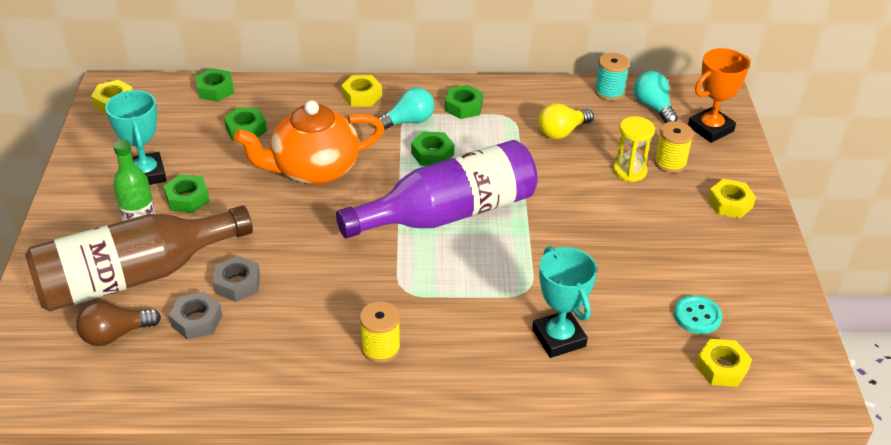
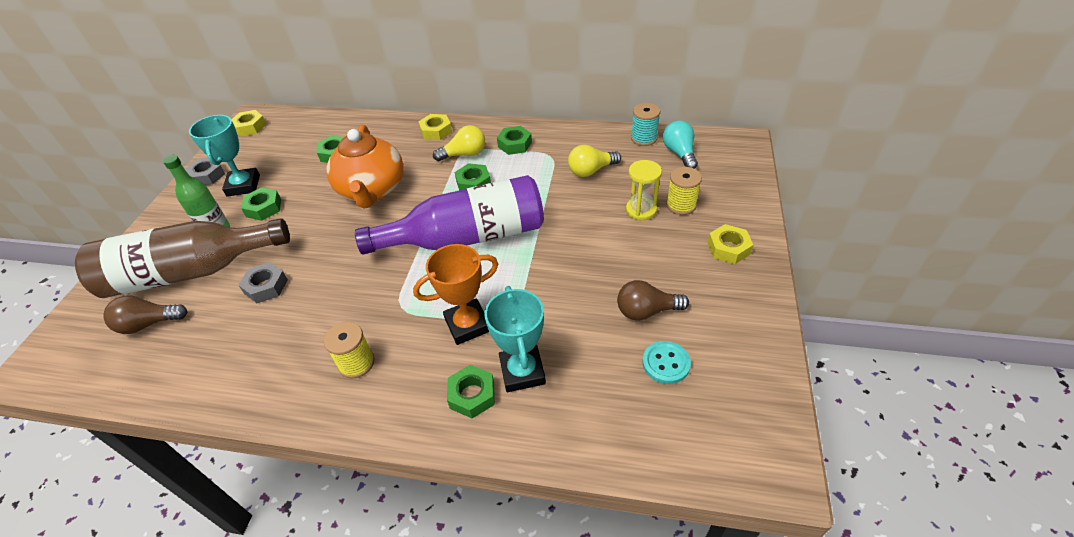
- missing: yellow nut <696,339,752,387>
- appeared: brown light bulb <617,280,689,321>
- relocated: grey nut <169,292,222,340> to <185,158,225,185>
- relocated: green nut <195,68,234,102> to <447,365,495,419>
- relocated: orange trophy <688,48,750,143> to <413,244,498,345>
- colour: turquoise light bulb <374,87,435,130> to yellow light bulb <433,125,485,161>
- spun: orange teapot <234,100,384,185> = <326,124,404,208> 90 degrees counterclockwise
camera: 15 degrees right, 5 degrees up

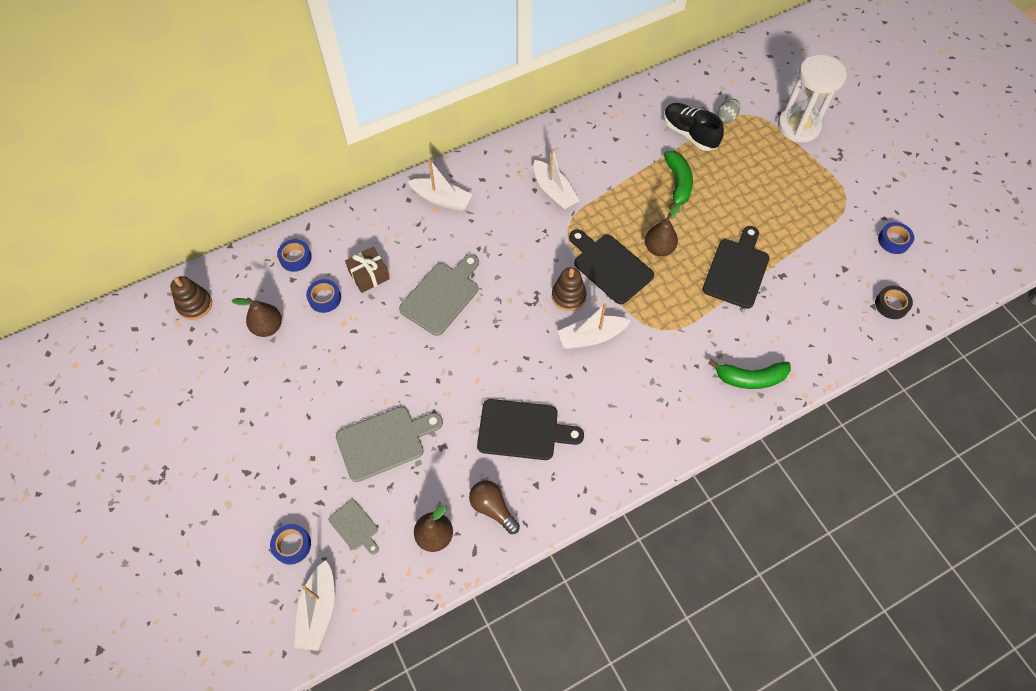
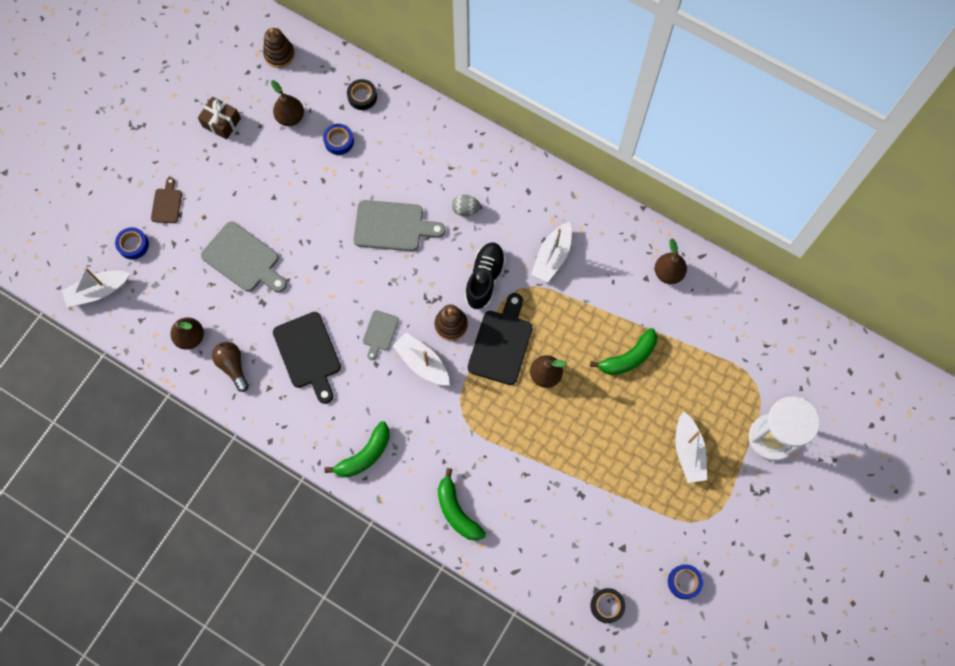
- missing: black cutting board <702,226,769,309>
- appeared: brown cutting board <151,177,182,223>
- appeared: green banana <325,421,390,477>
- appeared: brown pear <655,238,687,284>
- relocated: grey cutting board <329,499,379,555> to <363,310,399,360>
- relocated: brown gift <345,247,390,293> to <198,97,241,140>
- relocated: white boat <408,159,473,211> to <675,411,707,483>
- relocated: black shoe <664,103,724,151> to <465,243,506,309>
- relocated: grey egg <717,99,740,123> to <452,195,480,216>
- colour: blue tape <277,239,312,272> to black tape <347,79,377,110>
- spun: brown light bulb <469,480,520,534> = <212,342,249,392> 45 degrees counterclockwise
camera: 60 degrees right, 10 degrees up

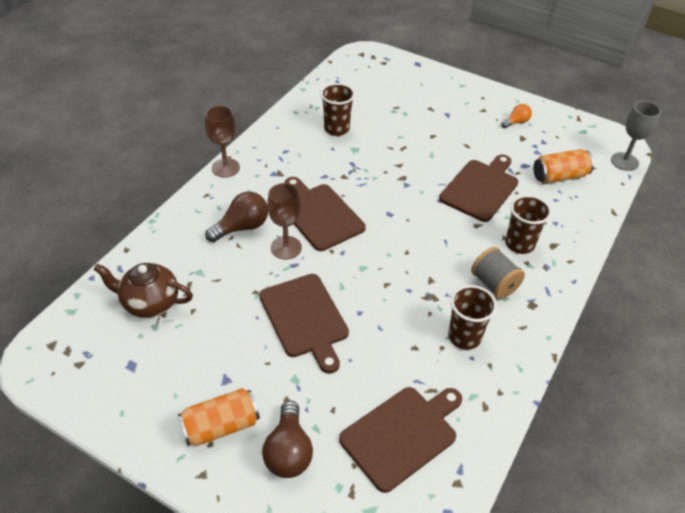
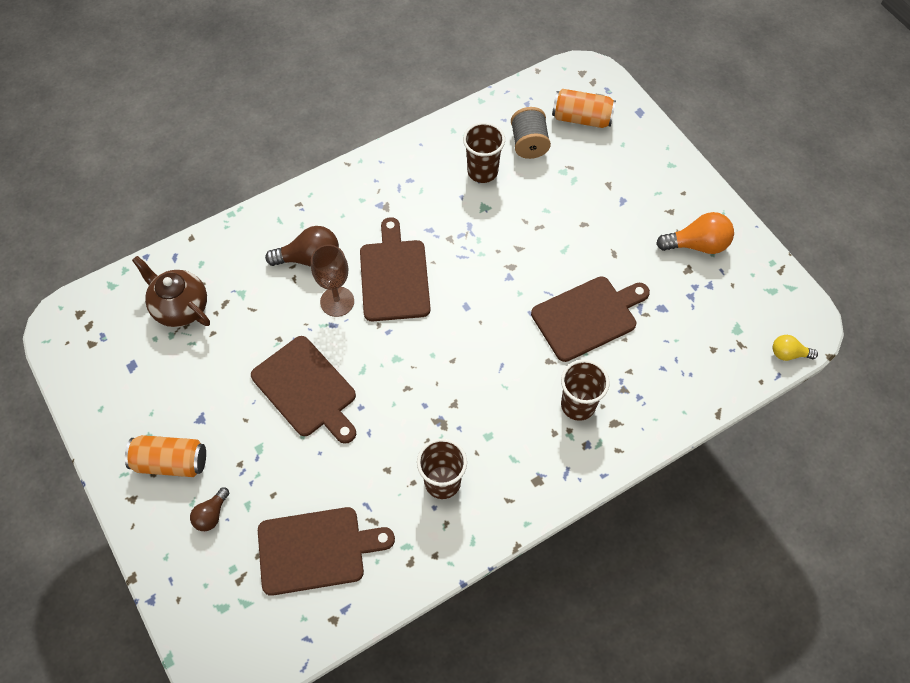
- missing: brown goblet <205,105,240,178>
- relocated: grey spool <471,247,525,299> to <511,107,551,159>
- relocated: orange can <533,149,594,184> to <552,89,616,128>
- exchanged: grey goblet <611,101,661,171> to yellow light bulb <773,335,818,361>
- spun: brown cutting board <259,274,349,374> = <251,336,356,444> 45 degrees counterclockwise
- size: brown light bulb <262,401,313,478> = <190,487,229,531> x0.59
- size: orange light bulb <501,104,532,128> = <656,212,734,254> x1.68
camera: 30 degrees right, 15 degrees up

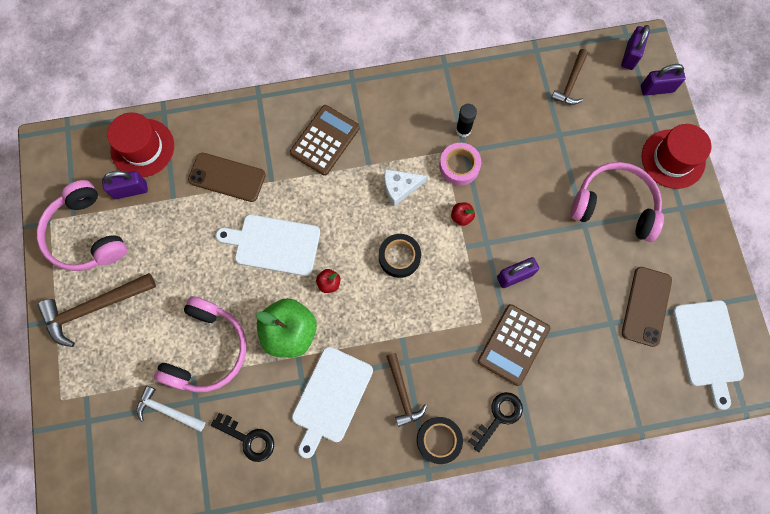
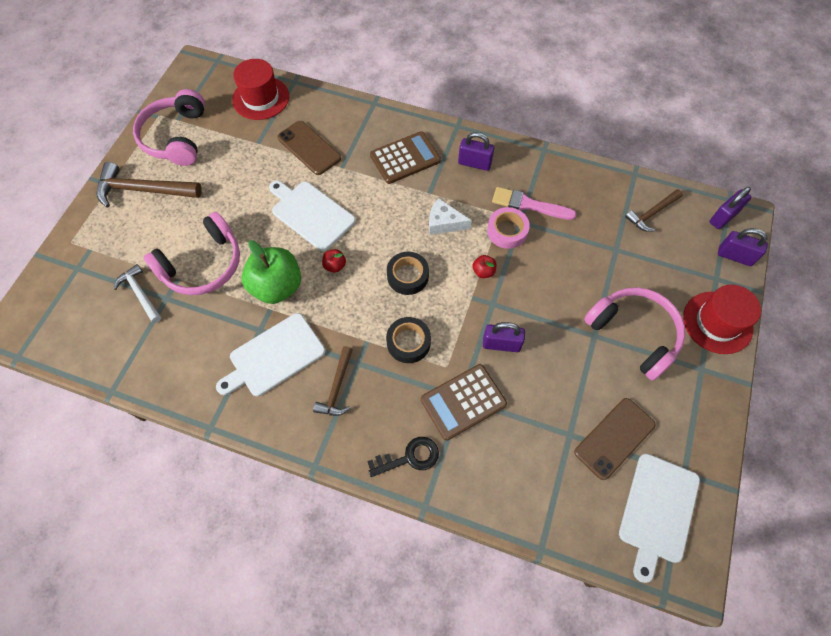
- missing: black key <211,413,274,462>
- relocated: purple padlock <102,171,148,199> to <458,132,494,171>
- relocated: black tape <417,417,463,464> to <386,317,431,363>
- exchanged: black glue stick <456,104,477,137> to pink brush <492,187,577,220>
camera: 30 degrees right, 10 degrees down

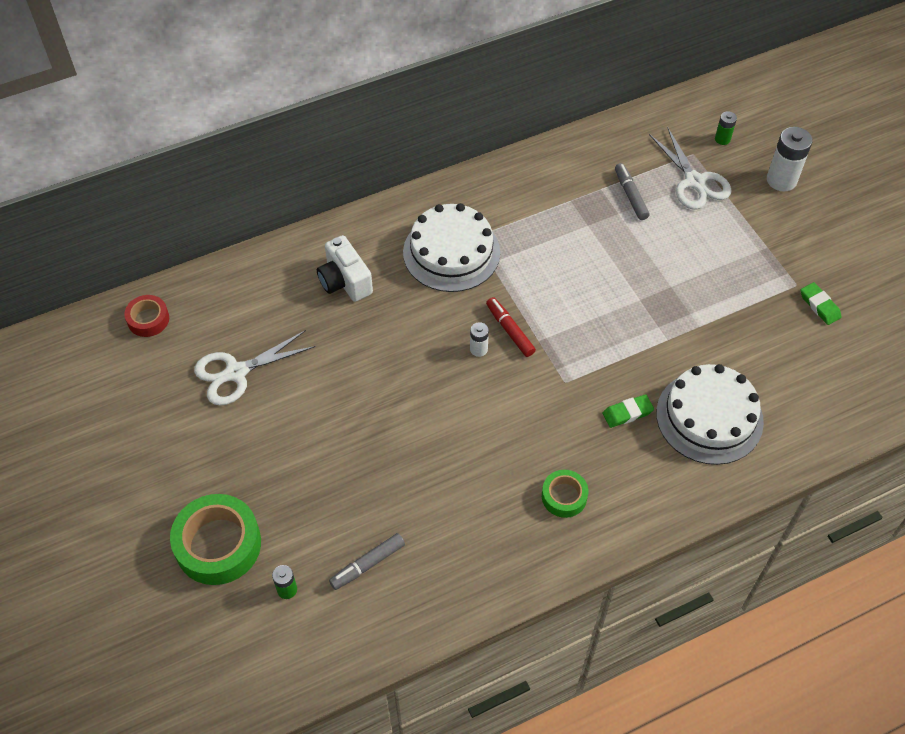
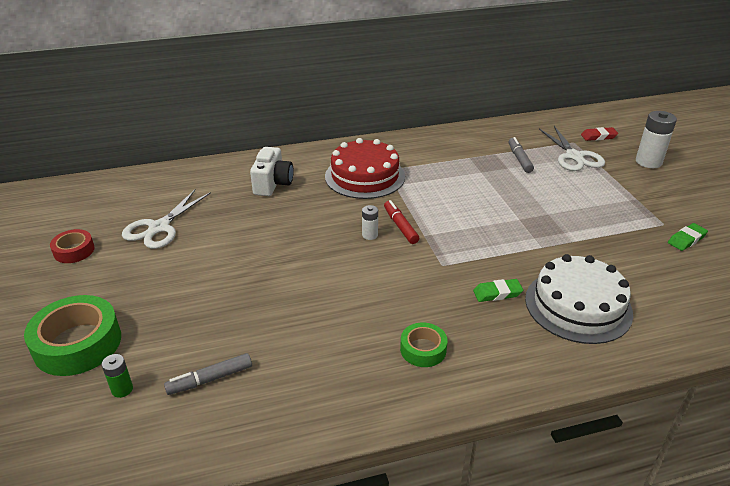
- relocated: red tape <124,295,169,337> to <50,229,95,263>
- exchanged: green battery <715,111,737,145> to red eraser <581,127,618,141>
- colour: white cake <403,203,500,292> to red cake <325,138,405,199>
- spun: white scissors <194,330,316,406> = <122,189,211,249> 45 degrees counterclockwise
- spun: white camera <317,235,373,302> = <250,147,294,196> 150 degrees counterclockwise
- spun: green eraser <801,282,841,325> = <668,223,708,251> 75 degrees clockwise
camera: 10 degrees right, 20 degrees down

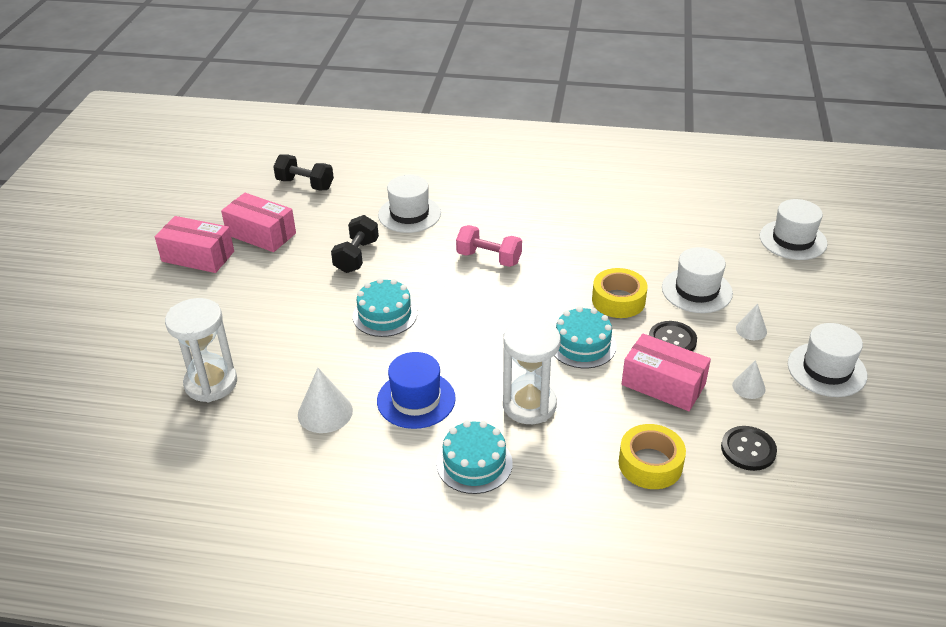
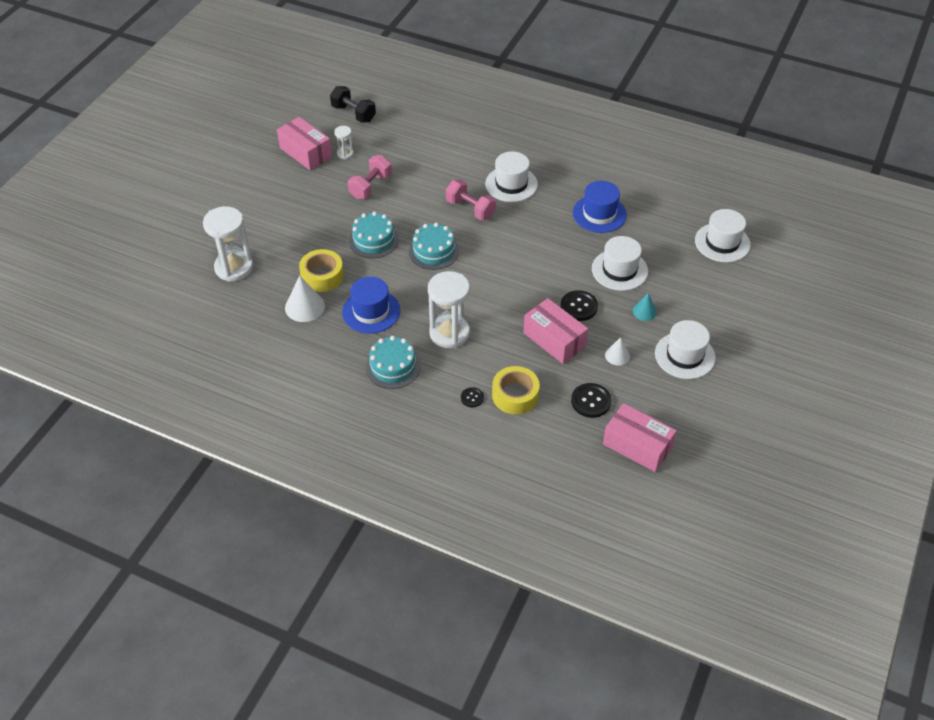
- appeared: white hourglass <334,126,354,159>
- appeared: black button <461,387,484,407>
- appeared: blue hat <573,181,627,233>
- relocated: pink box <155,216,234,273> to <603,403,677,472>
- relocated: white hat <378,175,441,233> to <485,151,538,202>
- relocated: turquoise cake <554,306,617,368> to <409,222,459,270>
- relocated: yellow tape <592,268,648,318> to <299,249,344,292>
- colour: black dumbbell <331,215,379,273> to pink dumbbell <348,155,392,199>
- colour: white cone <736,304,767,340> to turquoise cone <633,293,657,321>
camera: 15 degrees right, 10 degrees up

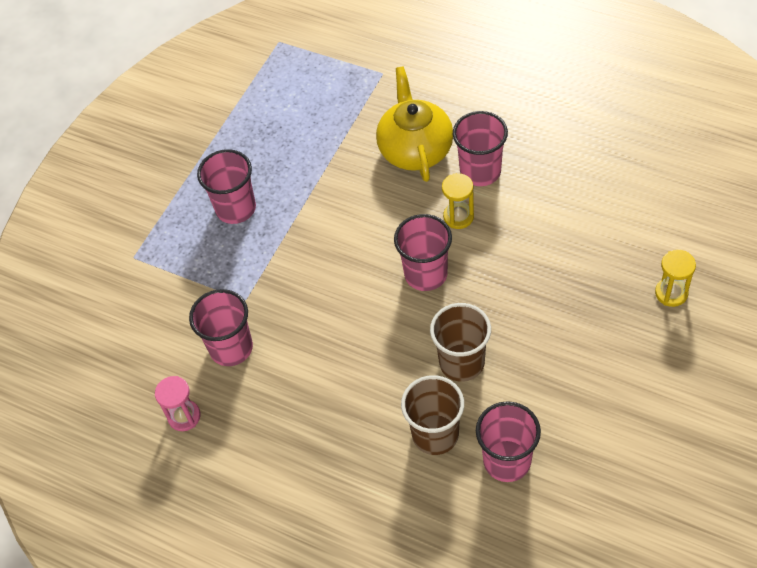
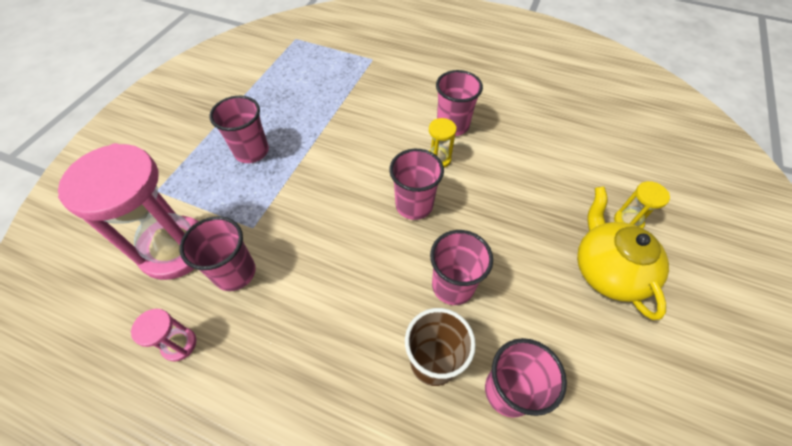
- appeared: pink hourglass <58,143,199,280>
- relocated: yellow teapot <376,66,453,182> to <577,186,669,320>
- colour: brown cup <430,303,491,382> to pink cup <430,230,493,305>
camera: 10 degrees left, 0 degrees up

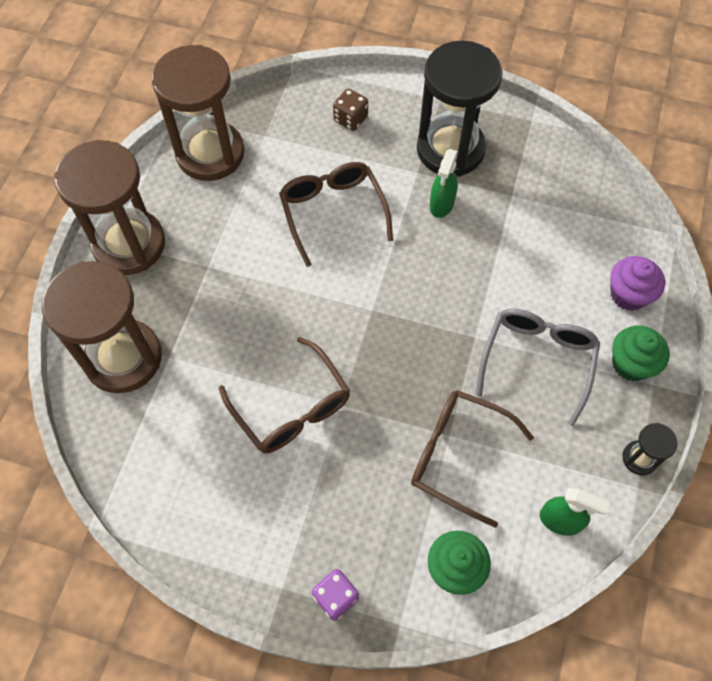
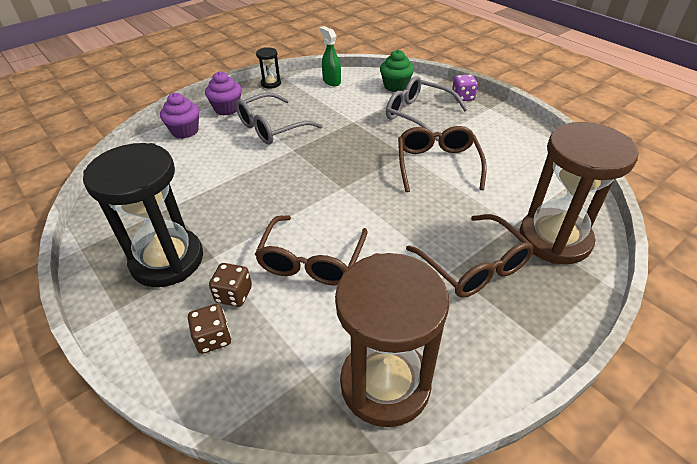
- missing: brown hourglass <54,140,165,275>
- missing: green spray bottle <430,149,458,218>
- appeared: brown dice <209,263,252,307>
- appeared: grey glasses <386,76,468,141>
- relocated: brown glasses <411,390,534,528> to <406,214,534,298>
- colour: green cupcake <612,326,670,381> to purple cupcake <205,71,242,116>
camera: 145 degrees left, 20 degrees down

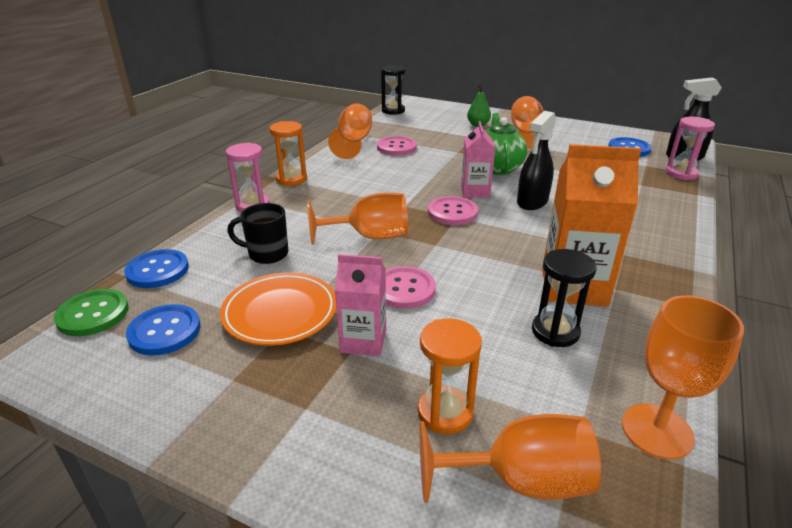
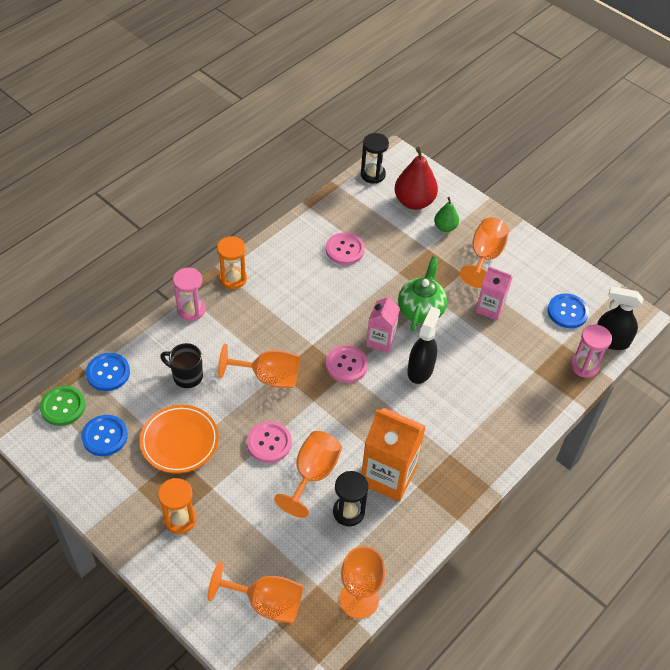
- appeared: red pear <395,147,438,210>
- relocated: orange goblet <328,103,372,159> to <274,431,342,518>
- relocated: pink carton <335,254,386,356> to <476,267,512,320>
- relocated: orange hourglass <418,318,482,434> to <158,478,196,534>
- spun: black spray bottle <517,111,556,210> = <407,307,440,384> 150 degrees clockwise
camera: 15 degrees right, 20 degrees up

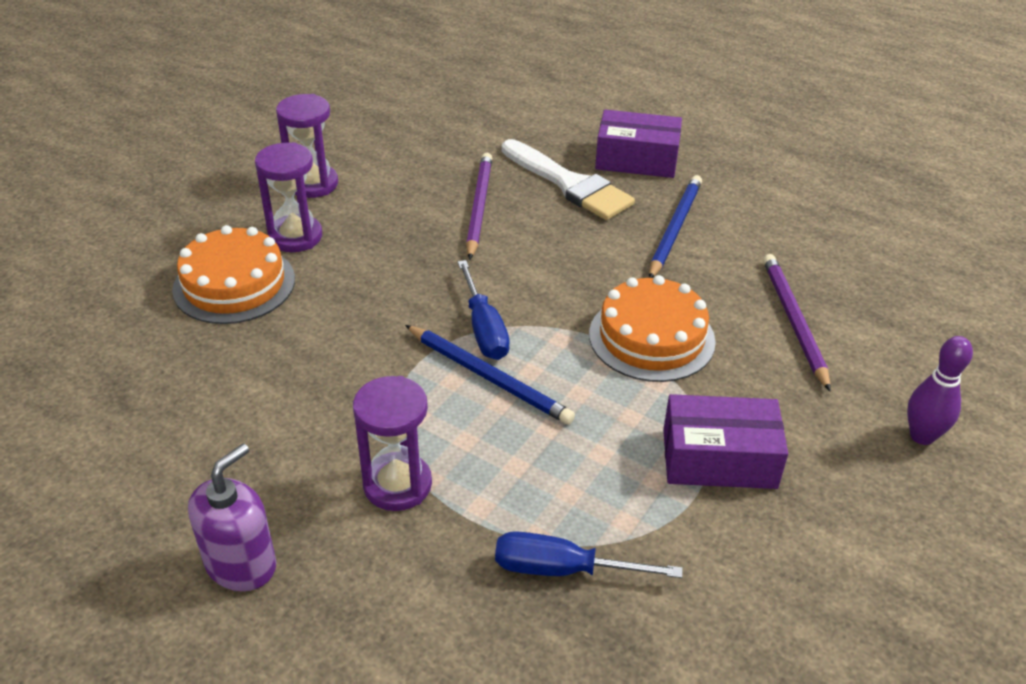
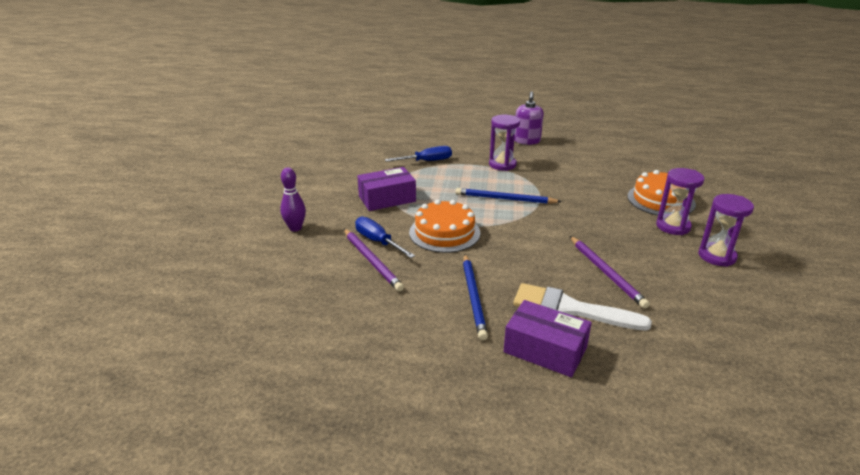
- relocated: blue screwdriver <458,260,510,360> to <355,217,415,258>
- spun: purple box <595,110,682,178> = <503,300,592,377> 45 degrees clockwise
camera: 155 degrees right, 10 degrees down

